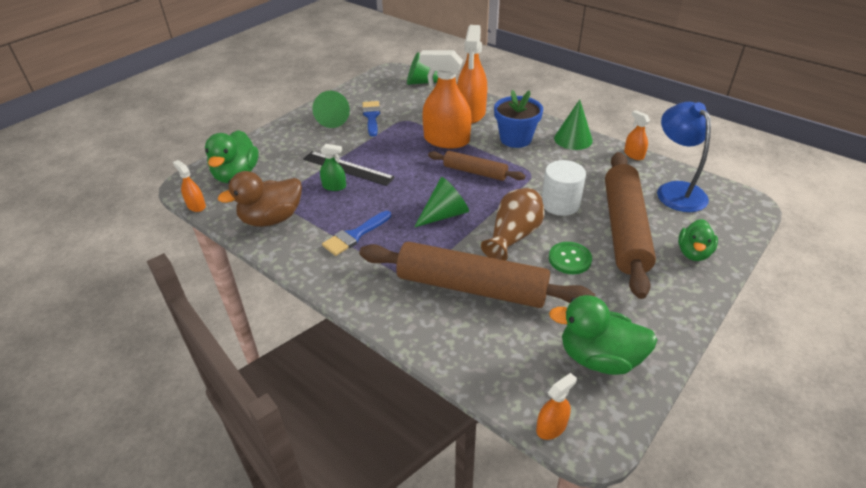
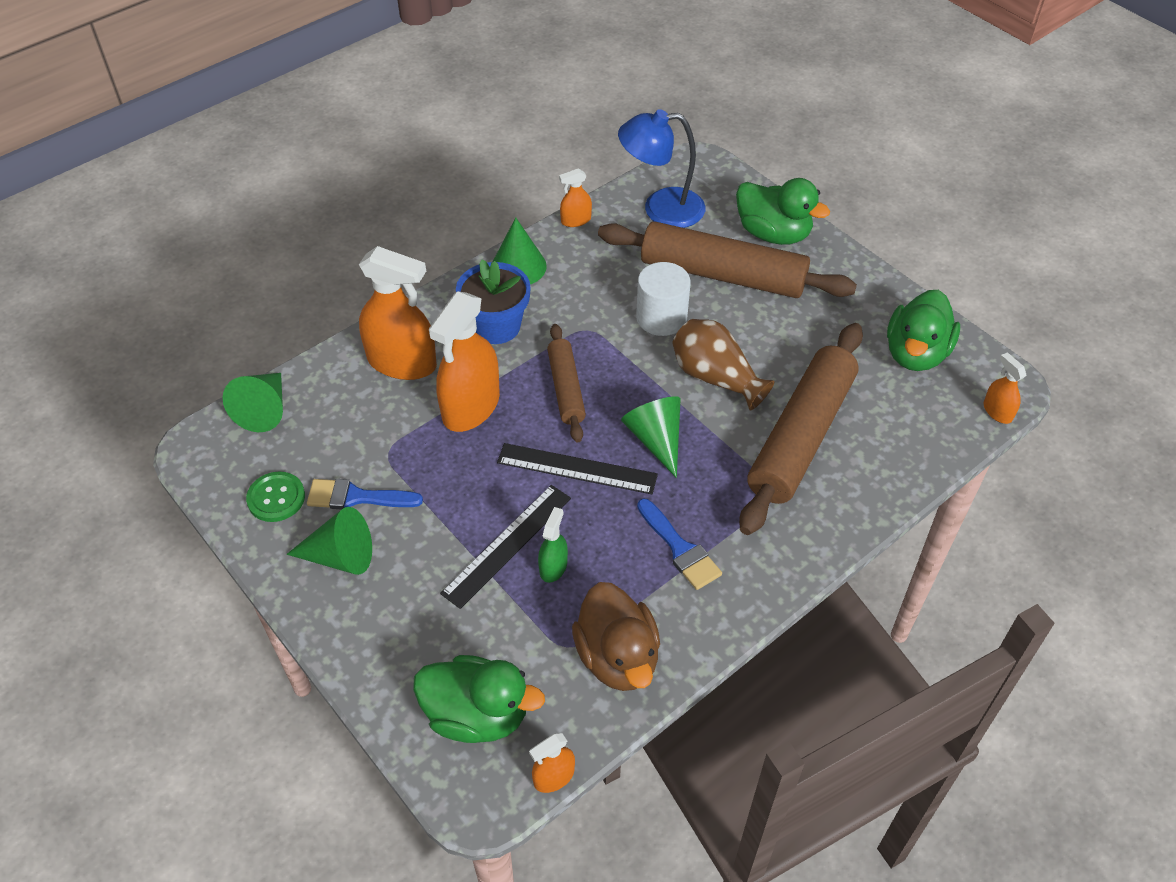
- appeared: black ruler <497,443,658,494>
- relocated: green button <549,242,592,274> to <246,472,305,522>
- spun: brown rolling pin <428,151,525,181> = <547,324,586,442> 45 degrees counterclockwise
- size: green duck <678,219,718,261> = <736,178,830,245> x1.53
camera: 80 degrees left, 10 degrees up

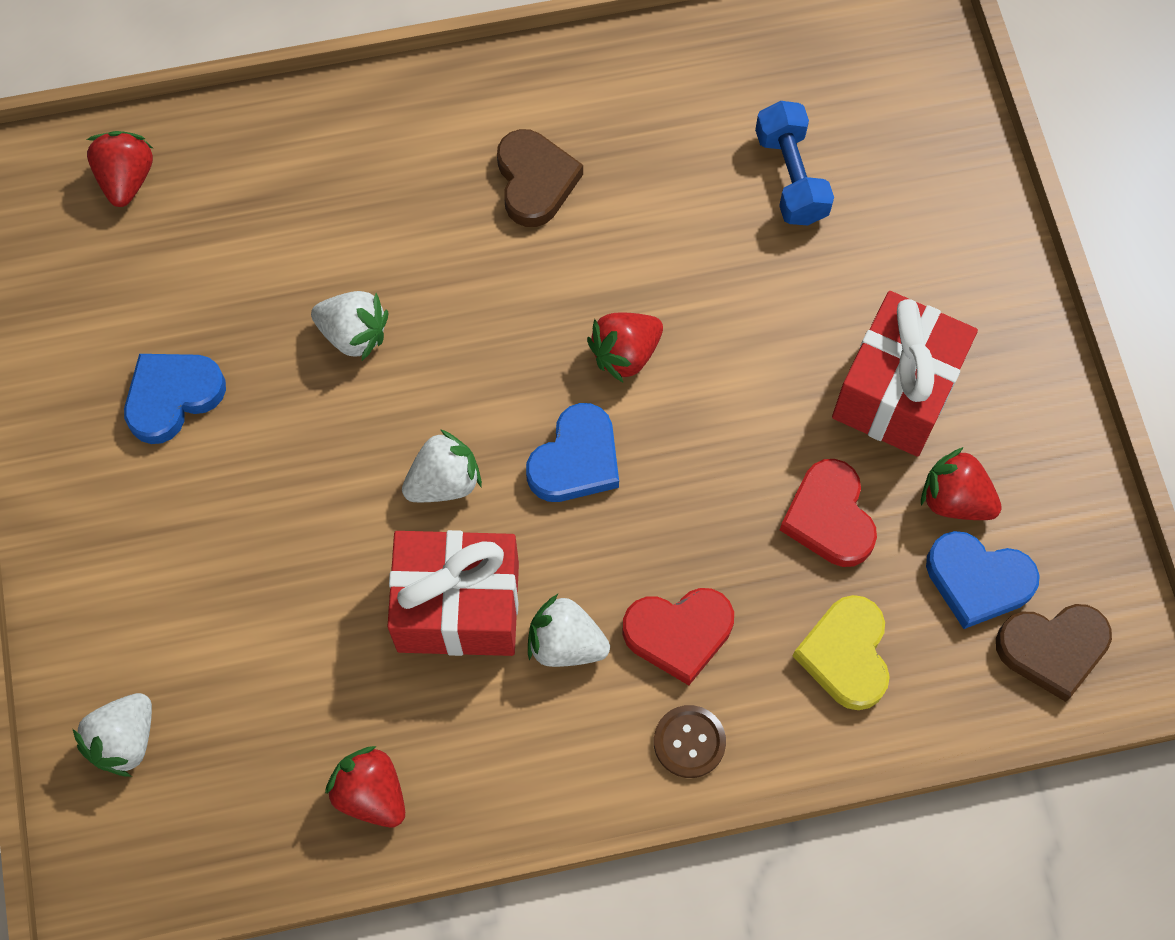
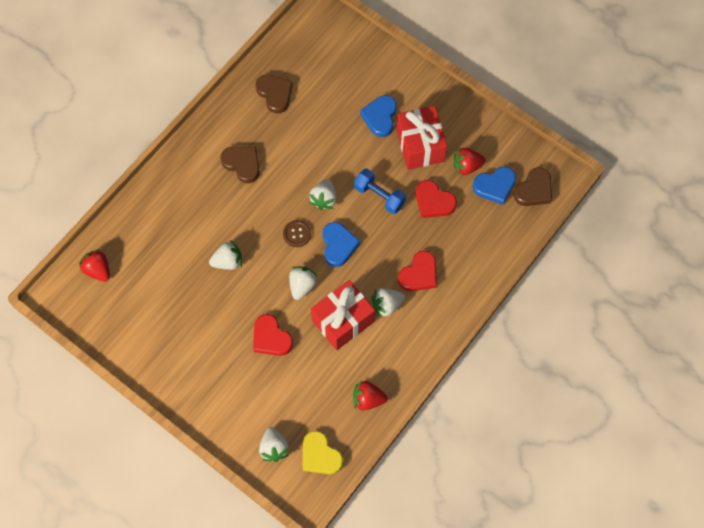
- appeared: red heart <253,314,293,356>
- appeared: brown heart <255,75,293,113>
- relocated: blue heart <124,354,226,444> to <360,95,397,137>
- relocated: brown button <654,705,726,778> to <283,220,311,247>
- relocated: blue dumbbell <755,101,834,226> to <354,169,406,214>
- relocated: yellow heart <793,595,890,710> to <303,431,343,475>
- colour: red strawberry <587,313,663,382> to white strawberry <309,179,337,210>
camera: 40 degrees left, 0 degrees up

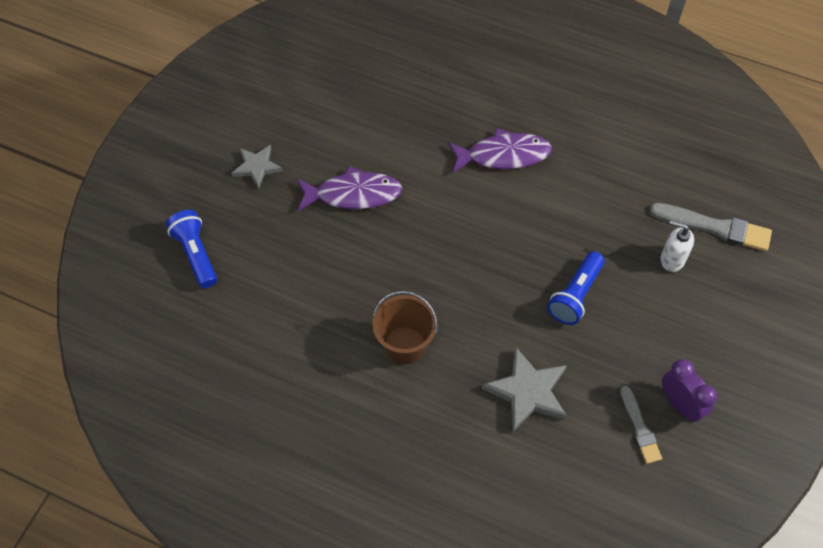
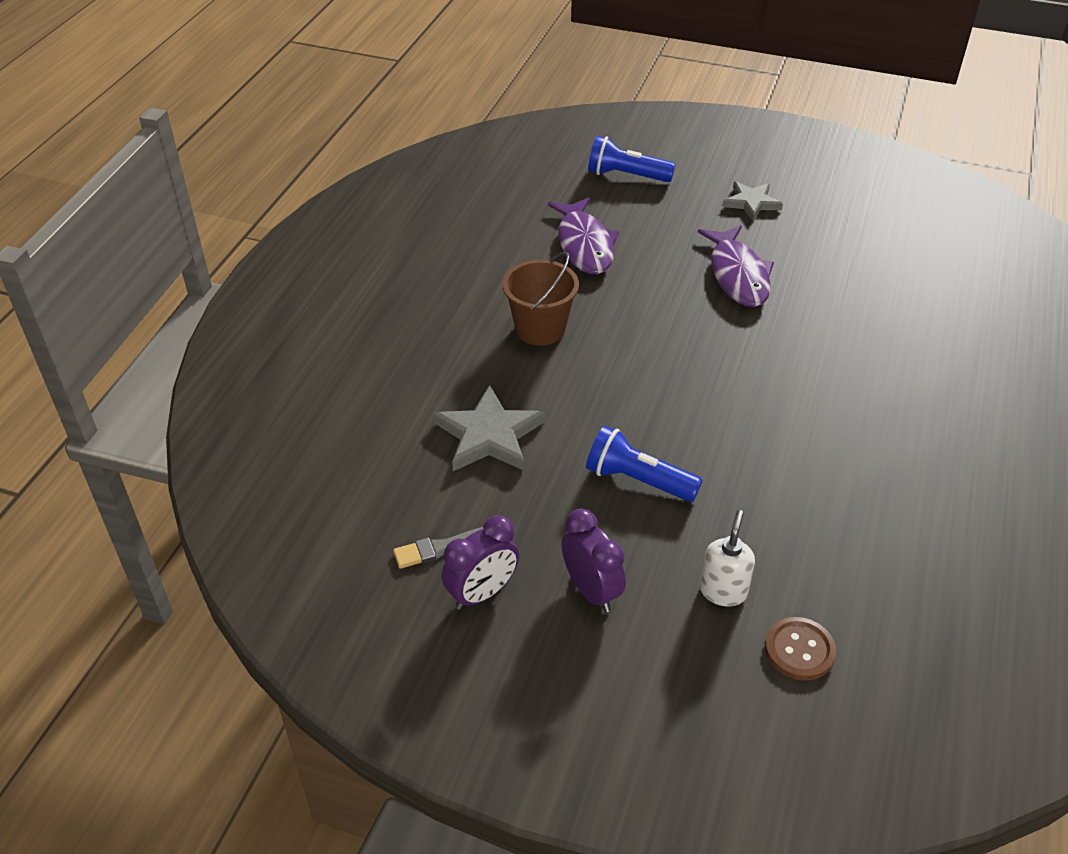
- appeared: purple clock <561,508,626,612>
- relocated: purple fish <448,128,552,173> to <548,197,619,274>
- exchanged: grey brush <649,203,772,251> to brown button <765,617,836,681>
- spun: blue flashlight <166,210,217,288> = <588,136,676,182> 135 degrees counterclockwise
camera: 85 degrees right, 15 degrees down

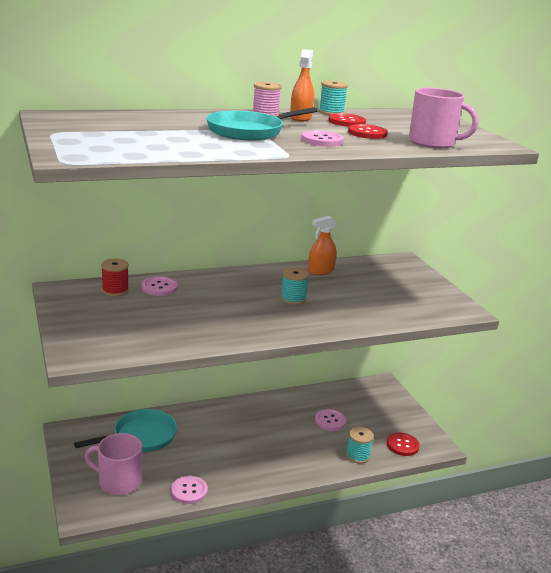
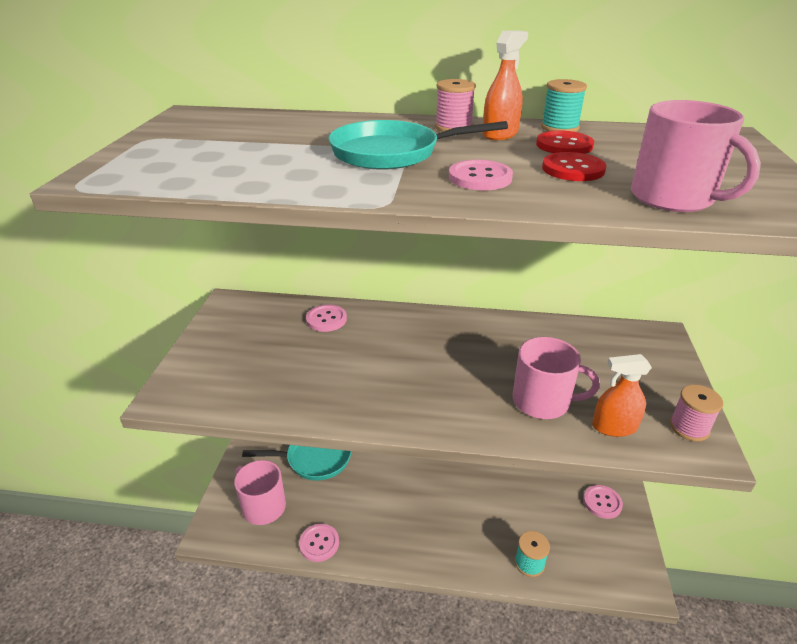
- missing: red spool <101,258,129,296>
- missing: turquoise spool <280,267,309,305>
- missing: red button <387,432,420,456>
- appeared: pink mug <513,337,600,419>
- appeared: pink spool <670,385,723,441>
- relocated: orange spray bottle <308,216,337,275> to <592,354,652,437>
- relocated: pink button <315,409,346,431> to <583,485,623,519>
camera: 30 degrees right, 10 degrees up

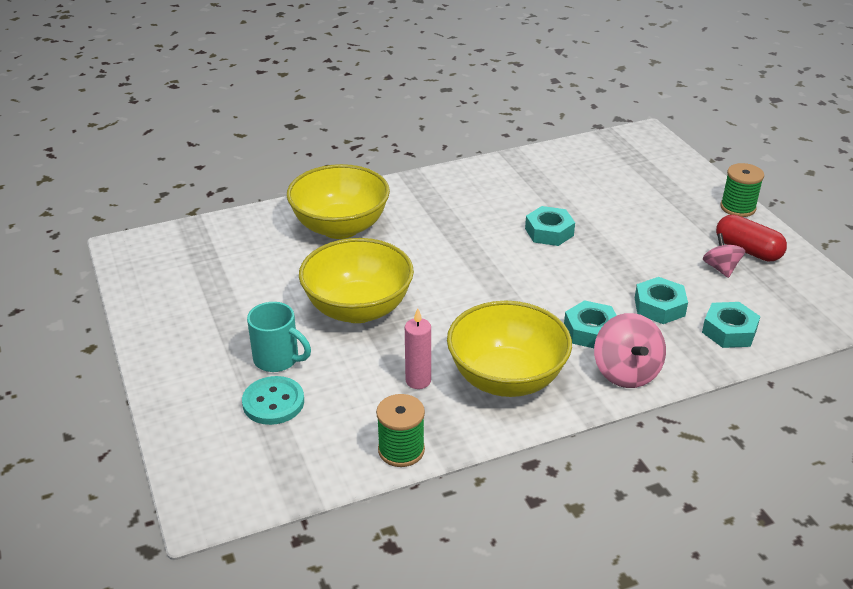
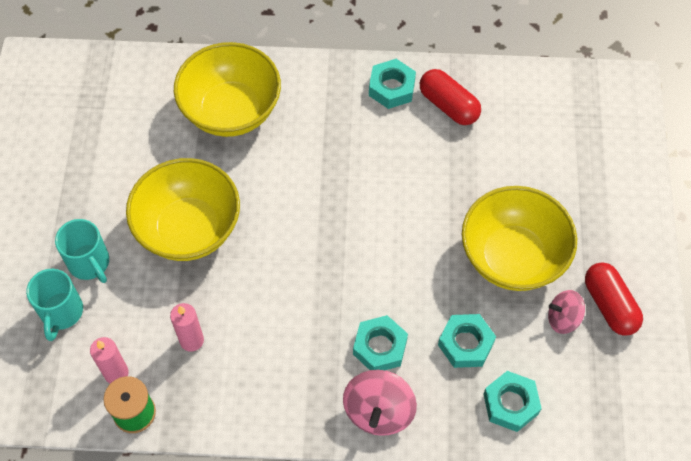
- missing: green spool <720,163,764,217>
- appeared: pink candle <90,337,129,383>
- appeared: red capsule <420,69,481,125>
- relocated: yellow bowl <447,301,572,397> to <462,186,577,291>
- relocated: turquoise nut <525,206,575,246> to <369,59,416,109>
- exchanged: turquoise button <242,376,304,425> to turquoise mug <26,269,83,341>
- spun: pink spinning top <703,233,745,278> = <548,290,585,334> 105 degrees counterclockwise
camera: 25 degrees right, 25 degrees up

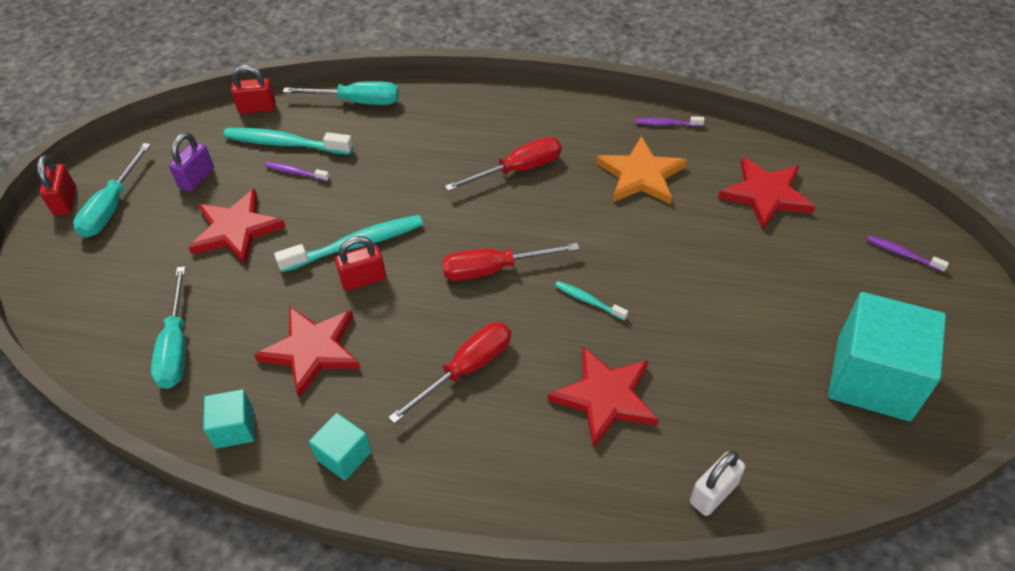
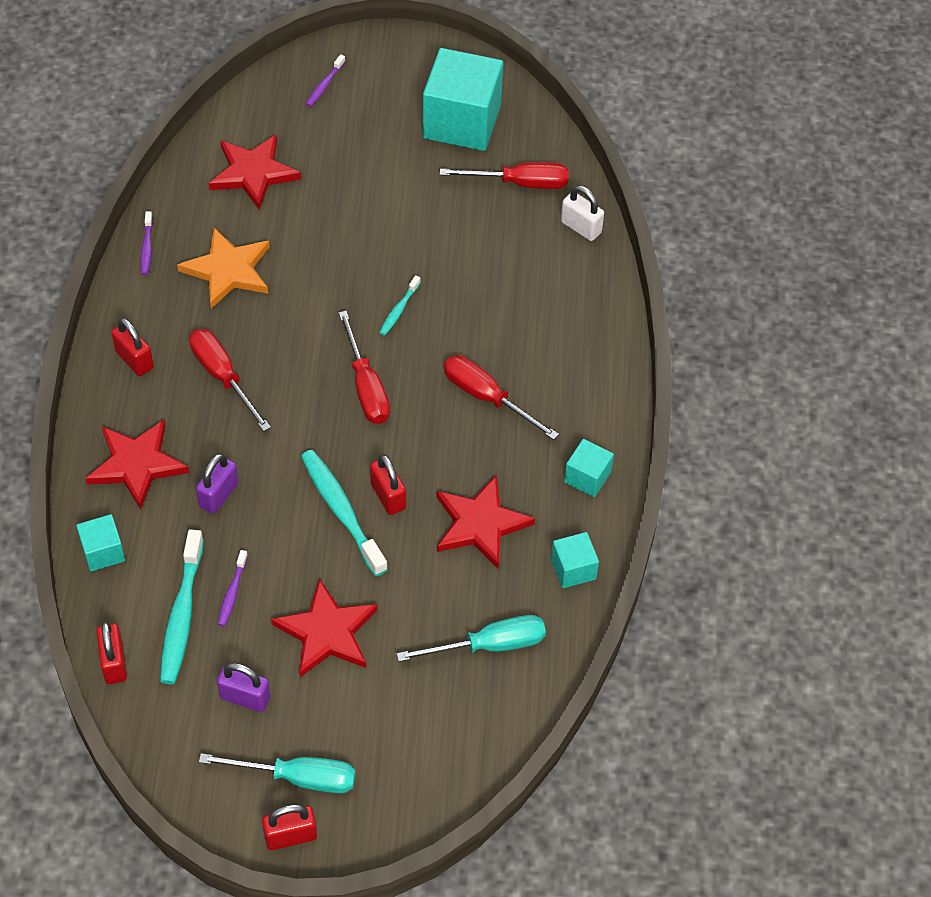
- appeared: red padlock <111,318,154,376>
- appeared: purple padlock <196,453,238,514>
- appeared: red screwdriver <439,162,569,189>
- relocated: red star <548,347,659,448> to <85,420,189,510>
- exchanged: turquoise screwdriver <283,81,399,105> to turquoise cube <76,514,125,572>
camera: 100 degrees left, 5 degrees up

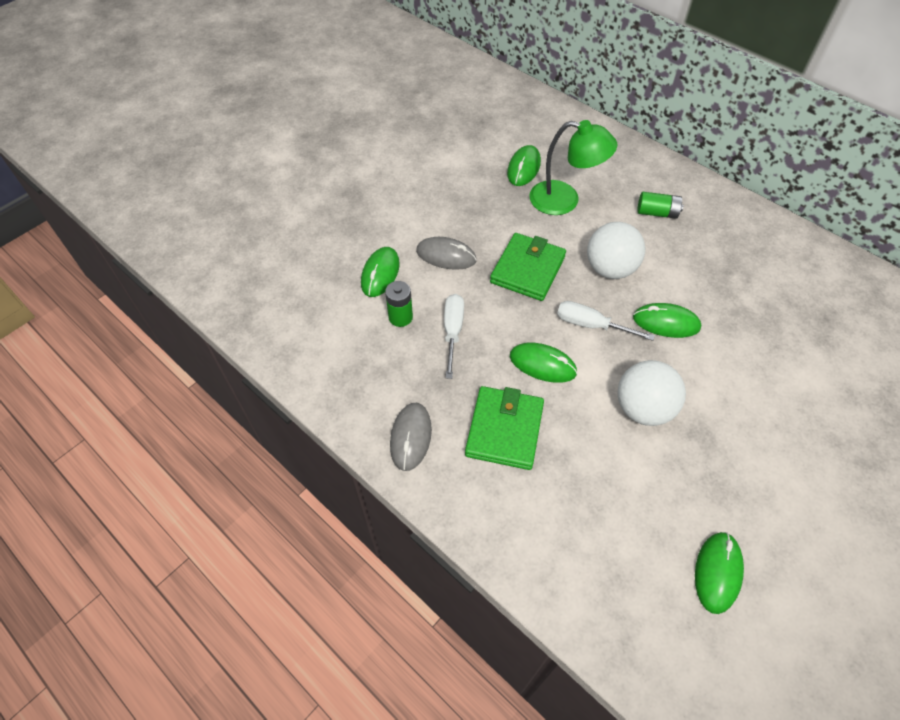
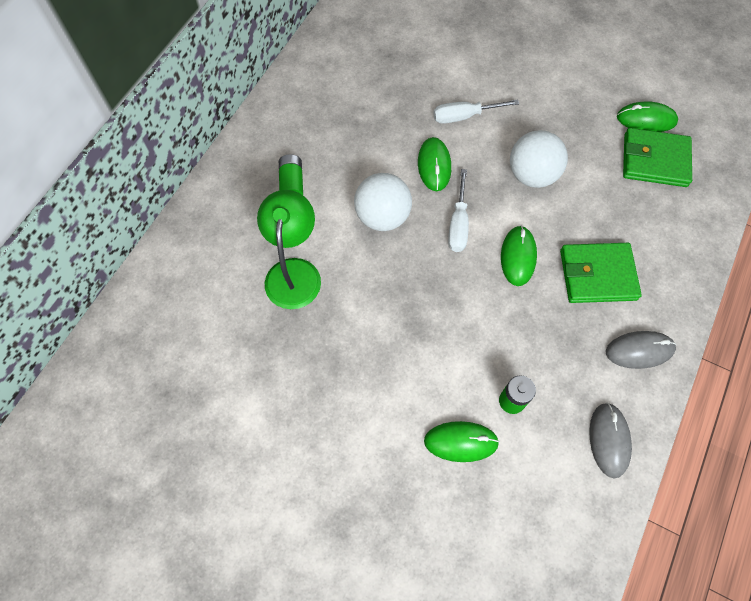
- missing: green mouse <507,145,541,186>
- relocated: grey mouse <416,237,477,270> to <589,402,632,478>
- relocated: white screwdriver <444,294,464,379> to <433,100,519,124>
- relocated: green wallet <490,233,566,301> to <623,128,692,187>
camera: 105 degrees left, 10 degrees up

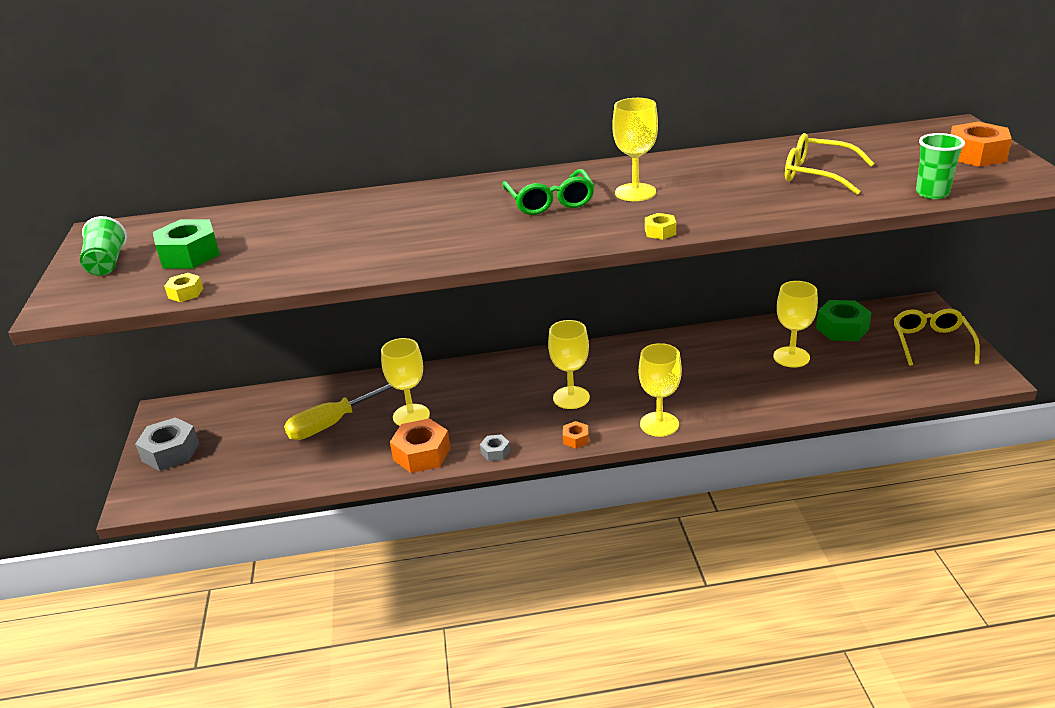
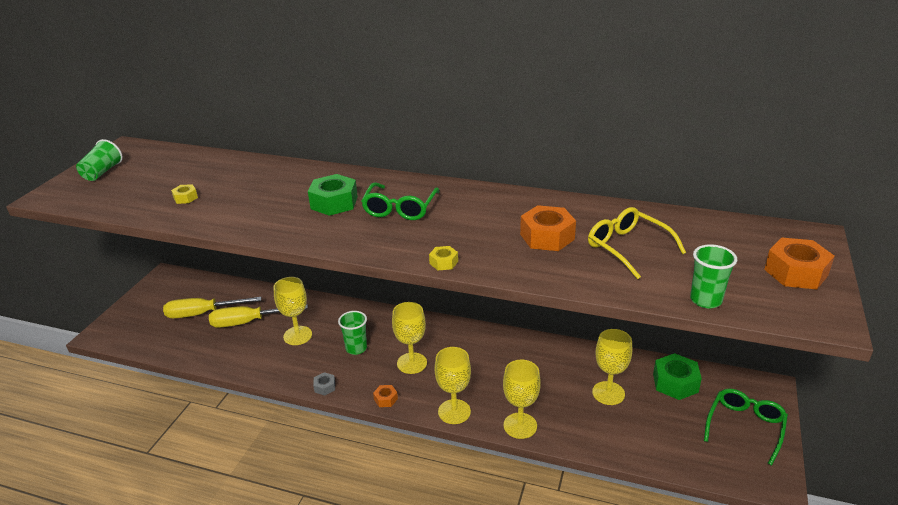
- missing: grey nut <135,417,199,471>
- appeared: yellow screwdriver <163,297,261,318>
- appeared: green cup <338,311,367,355>
- relocated: green nut <153,219,220,268> to <308,174,358,216>
- relocated: yellow nut <164,273,203,302> to <171,184,198,204>
- relocated: orange nut <390,418,451,473> to <520,205,576,251>
- relocated: yellow goblet <612,98,658,201> to <503,360,541,439>
- colour: yellow glasses <894,309,980,366> to green glasses <704,389,788,466>
camera: 25 degrees right, 0 degrees up

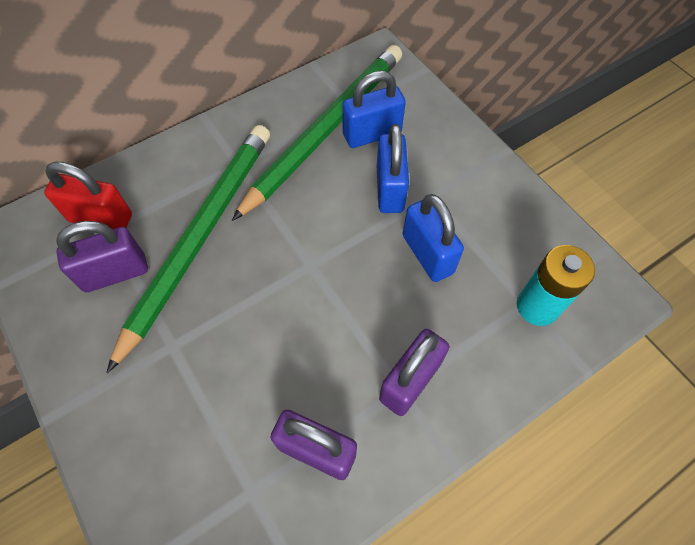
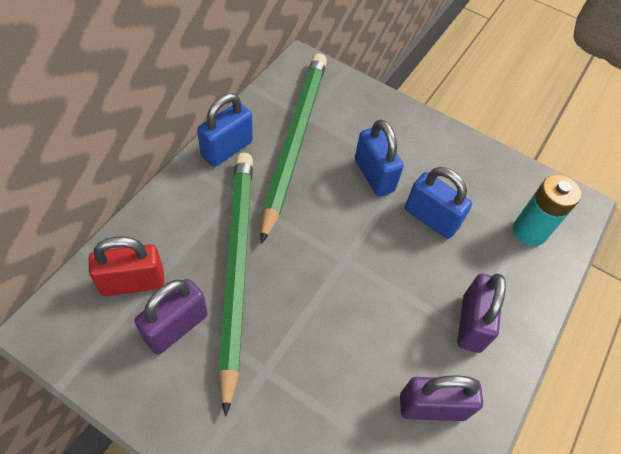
- relocated: blue padlock <342,71,406,148> to <197,93,253,167>
camera: 30 degrees left, 5 degrees down

